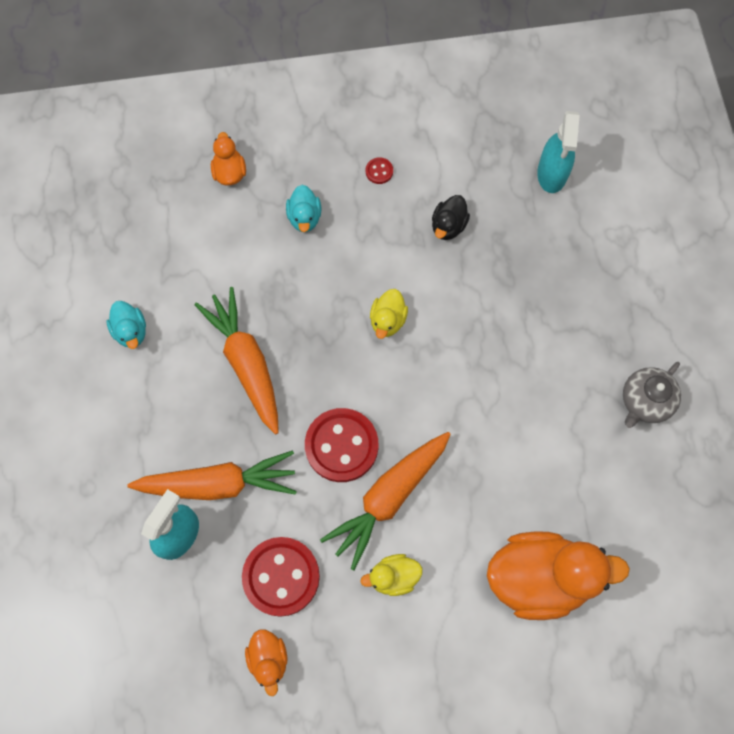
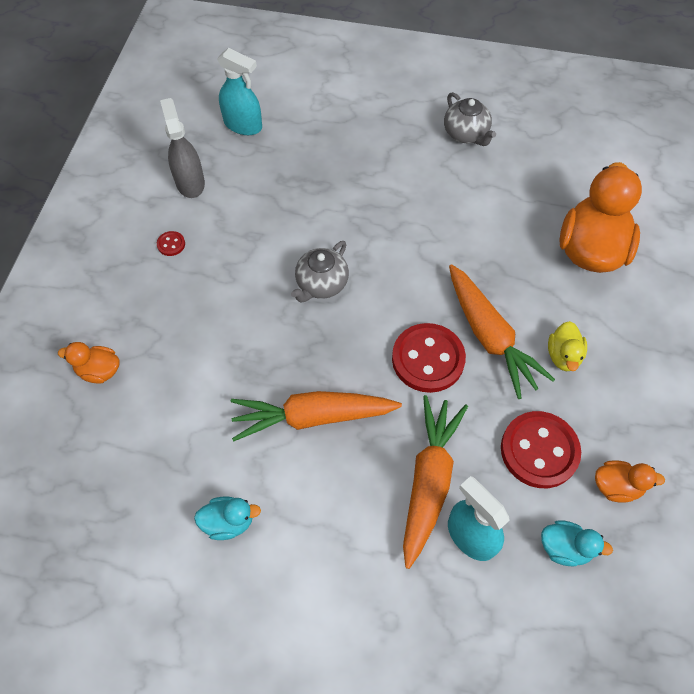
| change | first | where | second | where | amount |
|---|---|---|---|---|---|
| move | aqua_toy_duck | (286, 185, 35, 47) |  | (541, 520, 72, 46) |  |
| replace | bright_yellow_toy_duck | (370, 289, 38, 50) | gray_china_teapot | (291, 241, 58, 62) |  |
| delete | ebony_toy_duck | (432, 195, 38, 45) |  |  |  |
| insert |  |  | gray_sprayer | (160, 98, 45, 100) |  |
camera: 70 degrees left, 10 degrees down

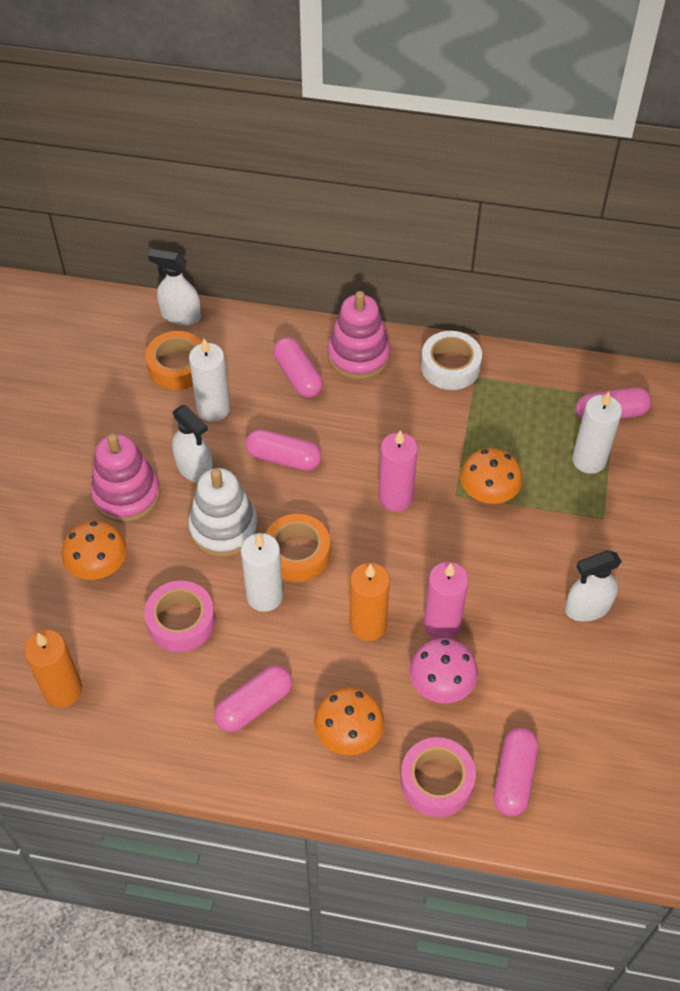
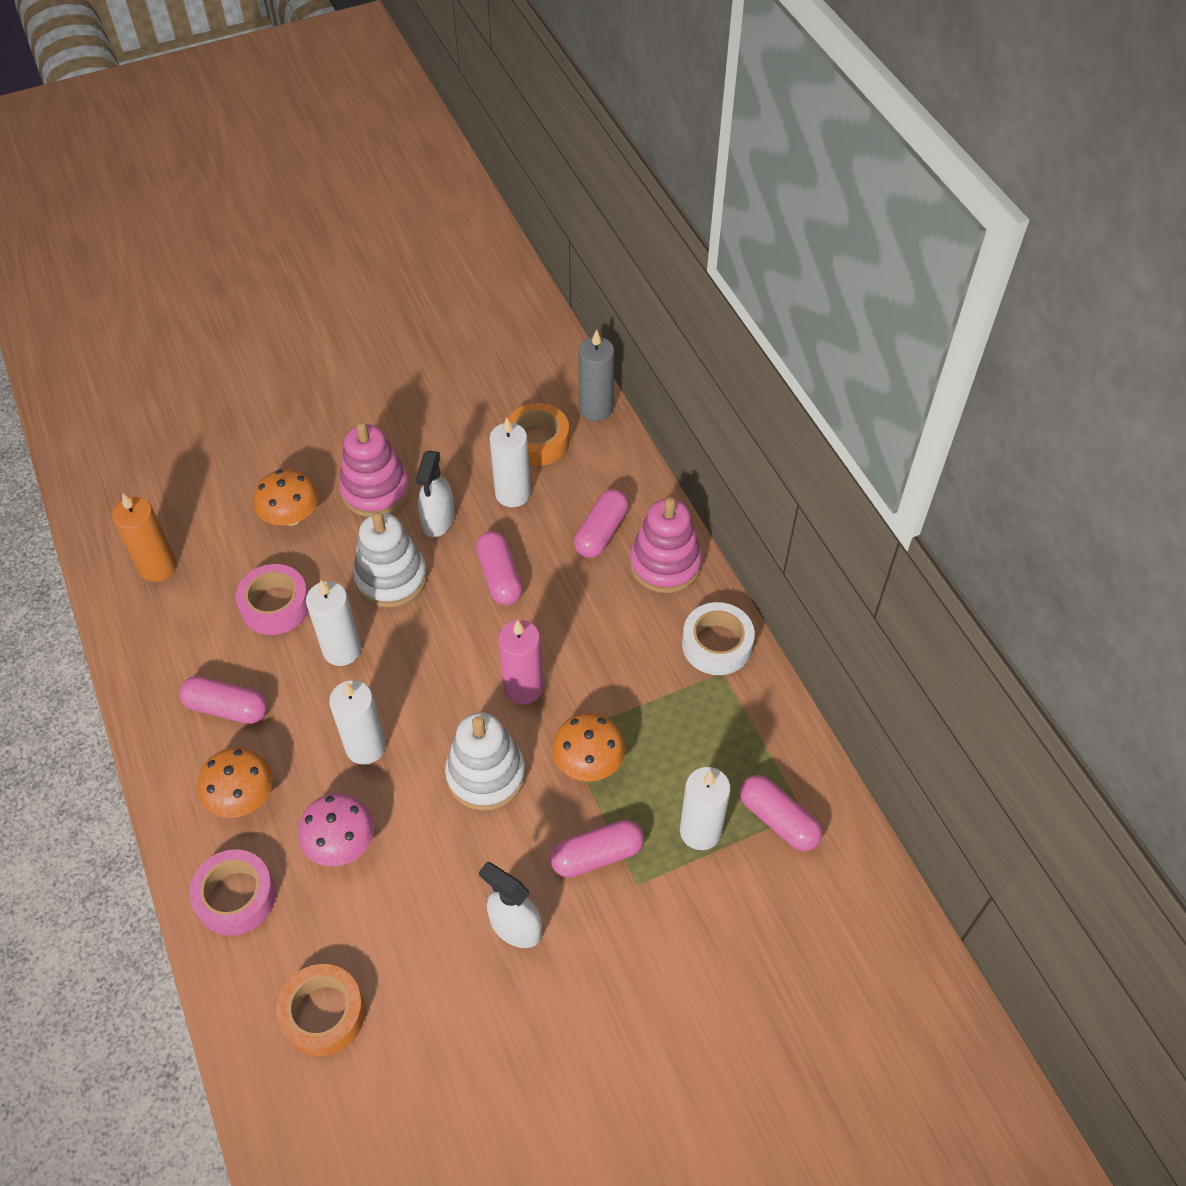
| change | first | where | second | where | amount |
|---|---|---|---|---|---|
| replace | white_sprayer | (148, 249, 53, 76) | gray_wax_candle | (578, 329, 36, 92) |  |
| move | orange_sticky_tape | (265, 514, 65, 68) |  | (276, 964, 89, 92) |  |
| recolor | orange_wax_candle | (350, 563, 40, 78) | white_wax_candle | (329, 680, 57, 85) |  |
| delete | rose-pink_wax_candle | (424, 562, 45, 77) |  |  |  |
| move | rose-pink_pill | (494, 728, 44, 88) |  | (550, 820, 94, 57) |  |
| insert |  |  | white_stacking_rings | (445, 713, 81, 98) |  |
camera: 55 degrees right, 0 degrees up

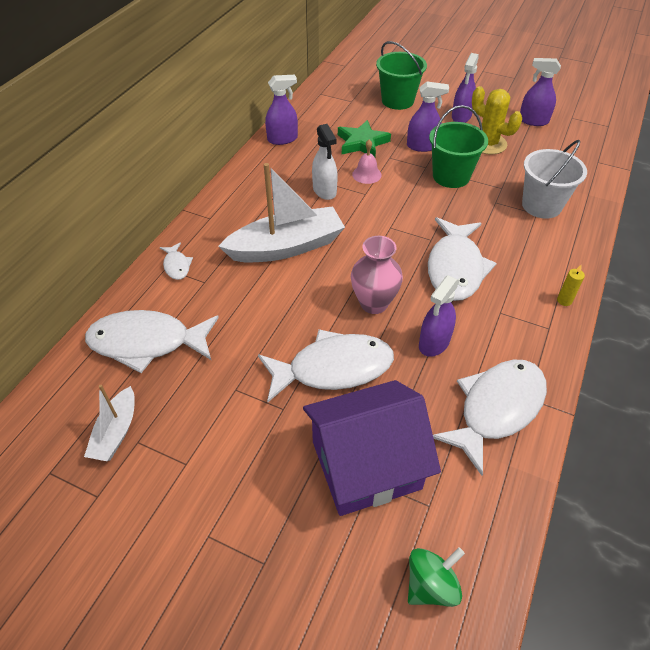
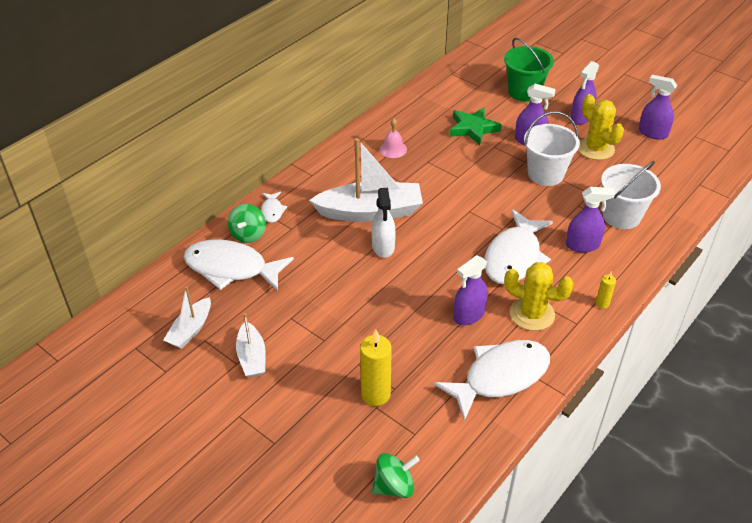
| change | first | where | second | where | amount |
|---|---|---|---|---|---|
| delete | white_fish | (258, 329, 136, 74) |  |  |  |
| move | purple_sprayer | (265, 75, 33, 70) |  | (566, 187, 49, 65) |  |
| replace | purple_toy_house | (303, 380, 138, 136) | bright_yellow_wax_candle | (360, 329, 32, 77) |  |
| move | white_sprayer | (312, 124, 26, 76) |  | (371, 188, 25, 70) |  |
| delete | rose-pink_vase | (351, 236, 52, 78) |  |  |  |
| move | rose-pink_school_bell | (352, 139, 30, 45) |  | (380, 119, 27, 39) |  |
| recolor | emerald_bucket | (429, 105, 59, 83) | white_bucket | (524, 111, 56, 75) |  |
| insert |  |  | emerald_toy_top | (228, 204, 38, 39) |  |
| insert |  |  | white_toy_boat | (236, 313, 30, 65) |  |
| insert |  |  | bright_yellow_prickly_plant | (504, 262, 70, 69) |  |
camera: 15 degrees right, 5 degrees down

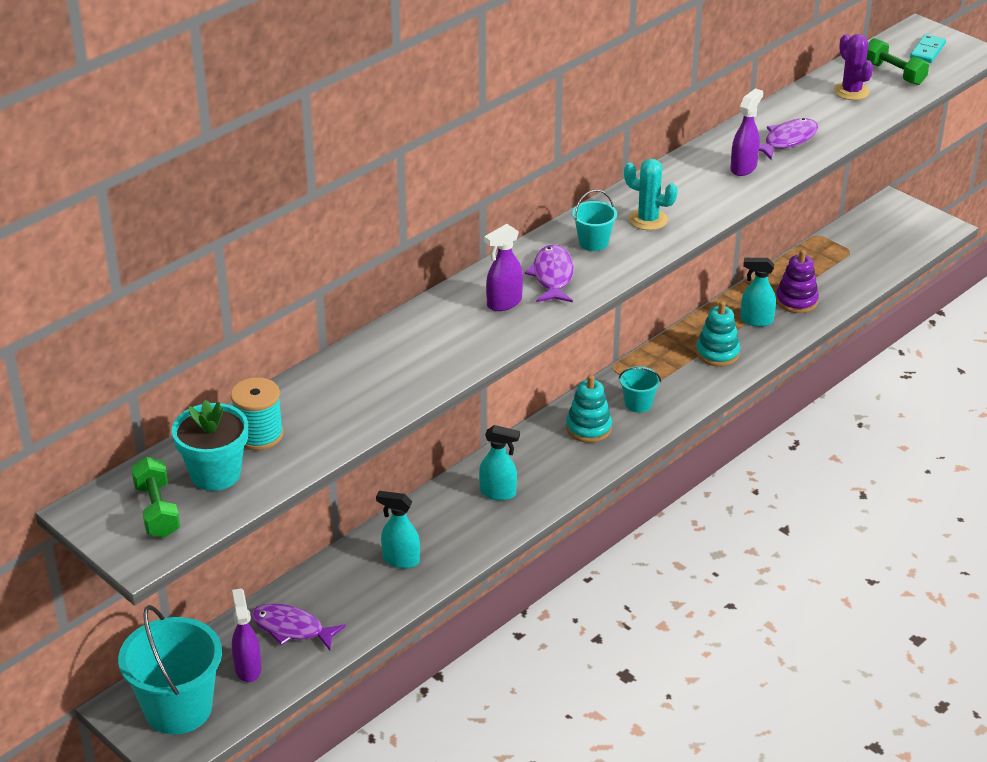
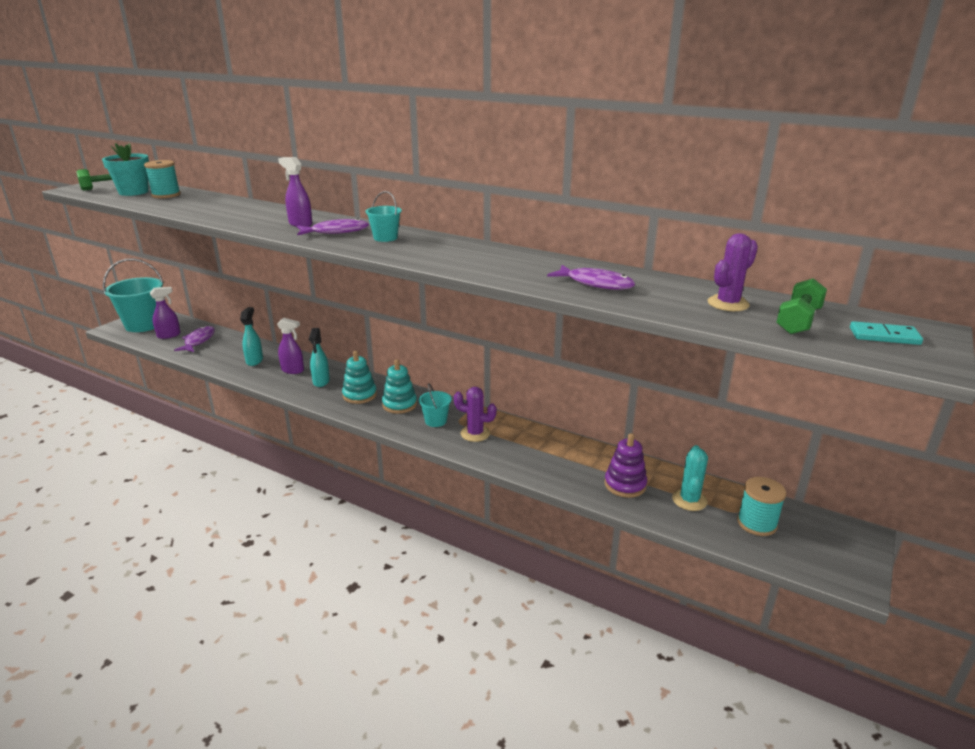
| change | first | where | second | where | amount |
|---|---|---|---|---|---|
| move | aqua_prickly_plant | (624, 159, 54, 71) |  | (672, 445, 36, 66) |  |
| move | aqua_stacking_rings | (696, 301, 44, 65) |  | (342, 351, 35, 53) |  |
| move | purple_sprayer | (730, 88, 33, 88) |  | (277, 318, 27, 56) |  |
| delete | aqua_sprayer | (740, 258, 36, 69) |  |  |  |
| insert |  |  | purple_prickly_plant | (454, 387, 43, 55) |  |
| insert |  |  | aqua_reel_of_thread | (737, 477, 50, 59) |  |
camera: 75 degrees right, 10 degrees down

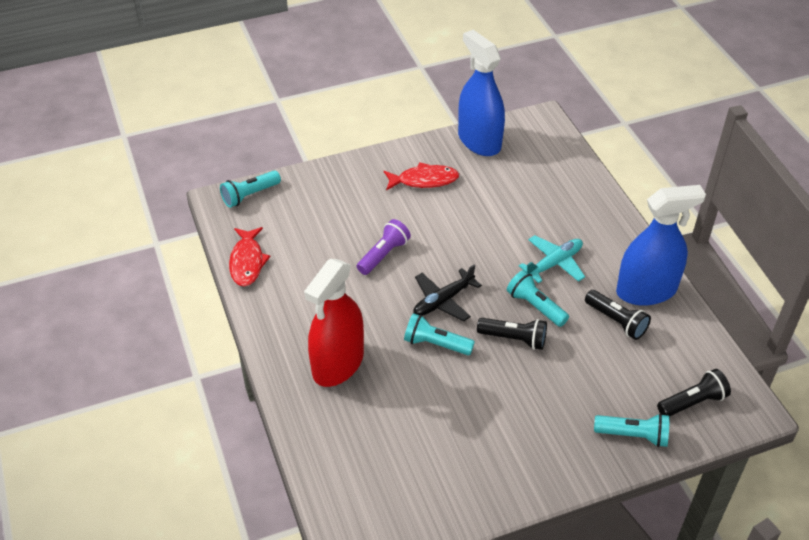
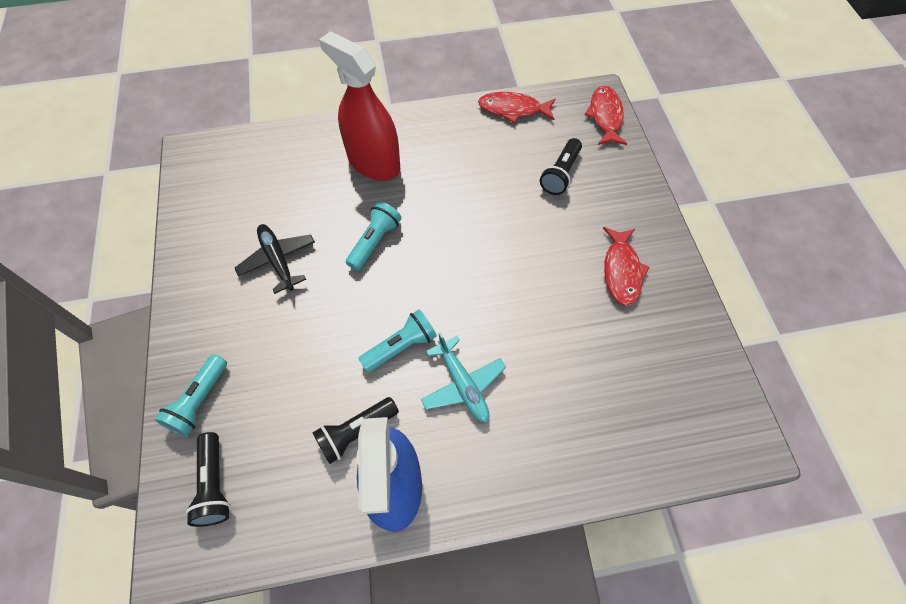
| change | first | where | second | where | amount |
|---|---|---|---|---|---|
| replace | aqua_torch | (220, 170, 61, 38) | crimson_fish | (585, 86, 42, 59) |  |
| delete | purple_torch | (356, 219, 55, 56) |  |  |  |
| move | ebony_plane | (413, 264, 69, 58) |  | (235, 224, 80, 70) |  |
| delete | royal_blue_sprayer | (458, 30, 47, 126) |  |  |  |
| move | ebony_torch | (477, 318, 70, 32) |  | (540, 138, 42, 57) |  |
camera: 100 degrees right, 15 degrees up

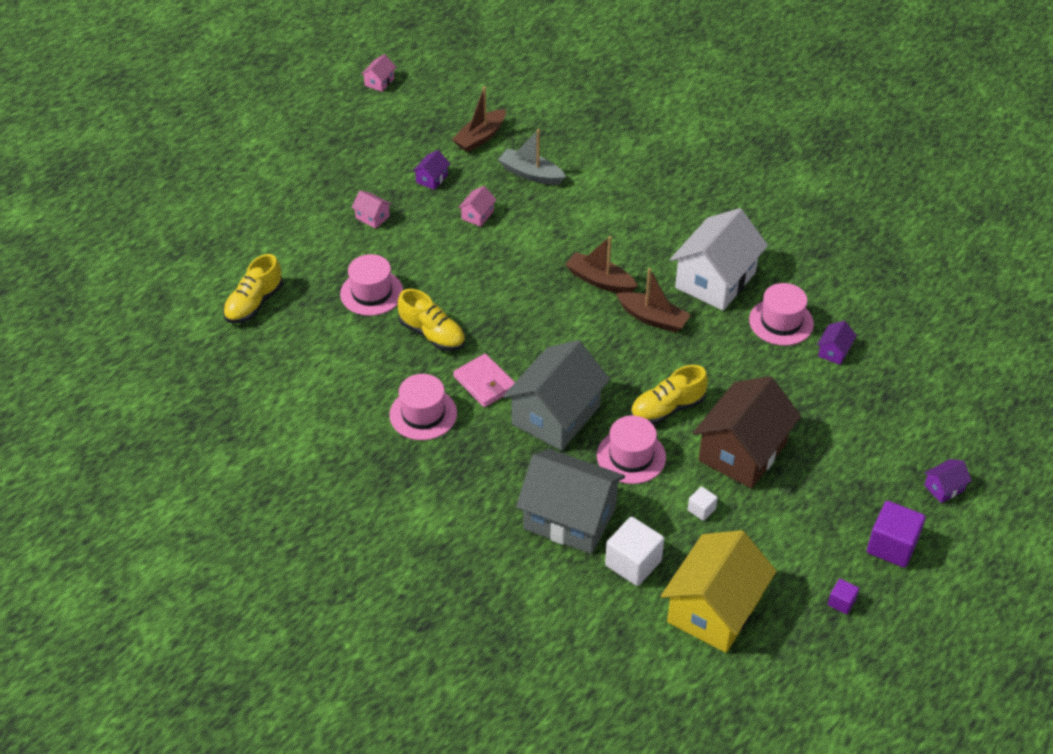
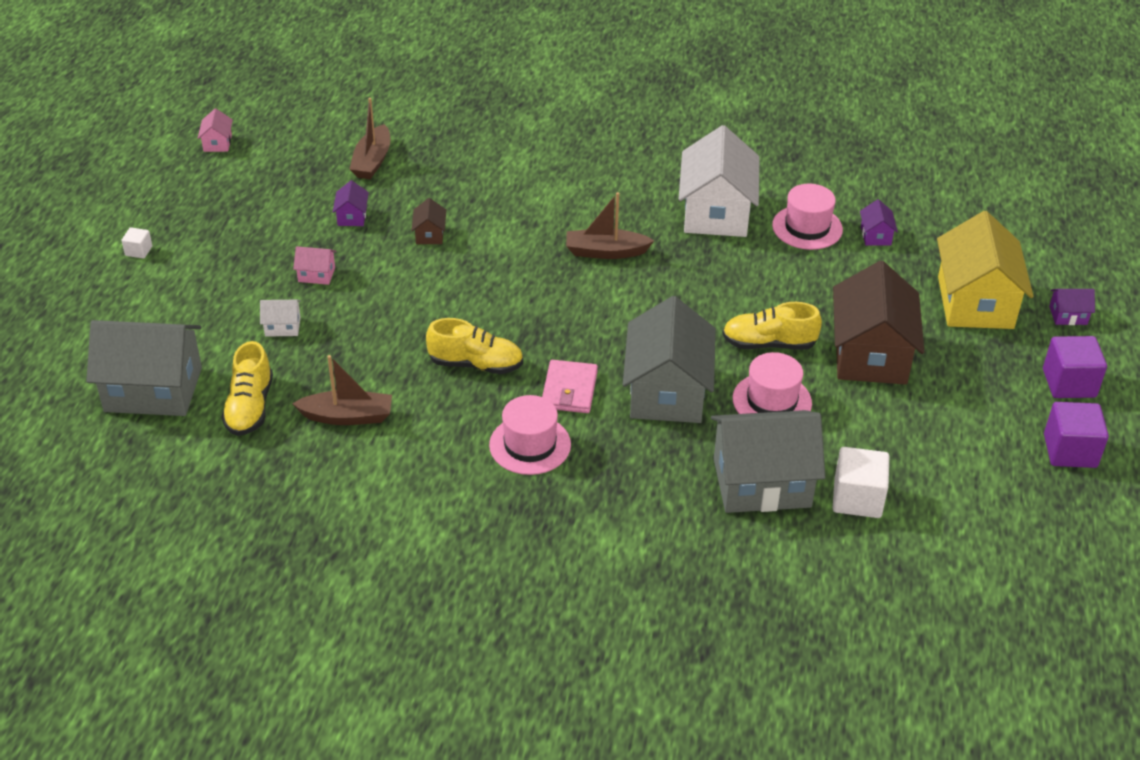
| change | first | where | second | where | amount |
|---|---|---|---|---|---|
| delete | rose-pink_hat | (340, 254, 63, 62) |  |  |  |
| rotate | rose-pink_billfold | (453, 354, 62, 53) |  | (542, 360, 56, 53) | 75 degrees clockwise |
| recolor | rose-pink_toy_house | (458, 186, 39, 41) | brown_toy_house | (411, 198, 35, 46) |  |
| delete | gray_toy_boat | (498, 129, 68, 56) |  |  |  |
| move | brown_toy_boat | (616, 268, 75, 65) |  | (292, 355, 100, 70) |  |
| rotate | bright_yellow_sneaker | (630, 365, 78, 60) |  | (722, 302, 100, 48) | 60 degrees clockwise |
| move | bright_yellow_toy_house | (661, 530, 116, 123) |  | (937, 211, 97, 118) |  |
| move | white_block | (688, 486, 30, 35) |  | (122, 227, 30, 32) |  |
| resize | purple_block | (828, 579, 31, 35) |  | (1044, 402, 65, 66) | x1.95 |
| rotate | purple_toy_house | (924, 459, 48, 44) |  | (1049, 289, 46, 36) | 60 degrees clockwise |
| insert |  |  | gray_toy_house | (86, 320, 116, 96) |  |
| insert |  |  | white_toy_house | (260, 300, 41, 37) |  |
camera: 30 degrees left, 5 degrees down

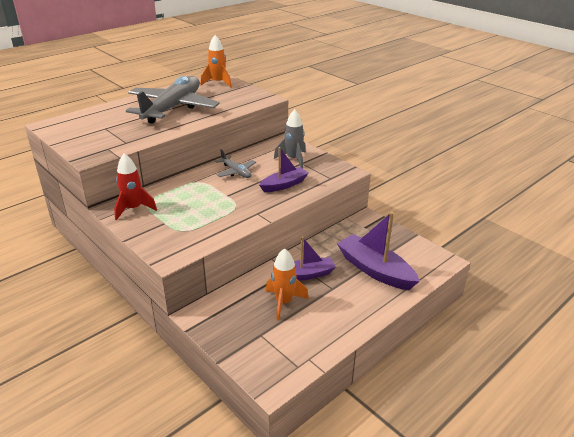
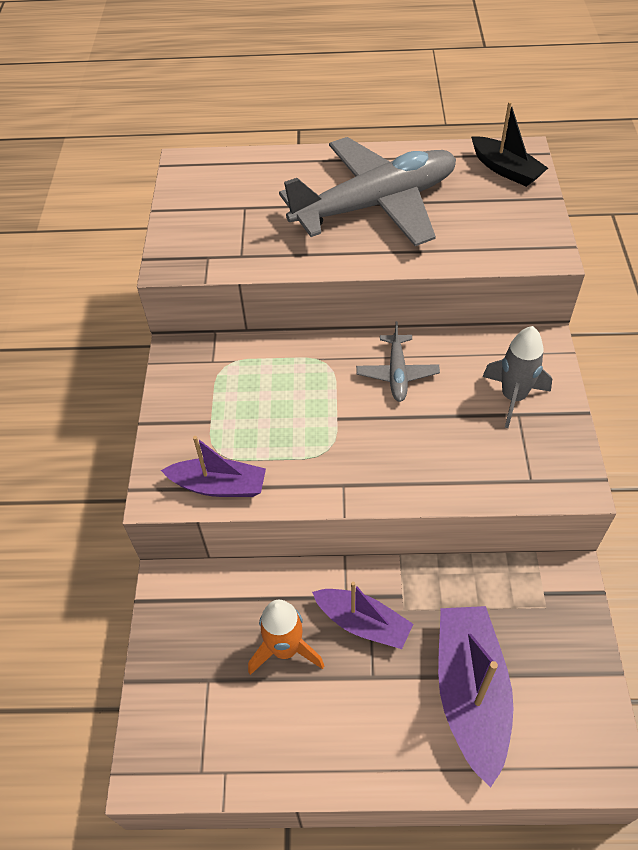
| change | first | where | second | where | amount |
|---|---|---|---|---|---|
| delete | crimson_rocket | (114, 154, 43, 66) |  |  |  |
| replace | orange_rocket | (200, 35, 32, 53) | ebony_toy_boat | (471, 101, 77, 86) |  |
| move | purple_toy_boat | (259, 147, 49, 45) |  | (161, 436, 105, 61) |  |
camera: 45 degrees right, 20 degrees up

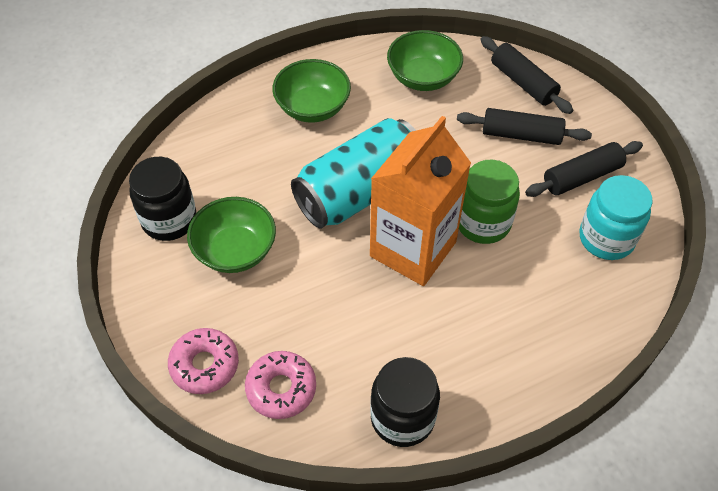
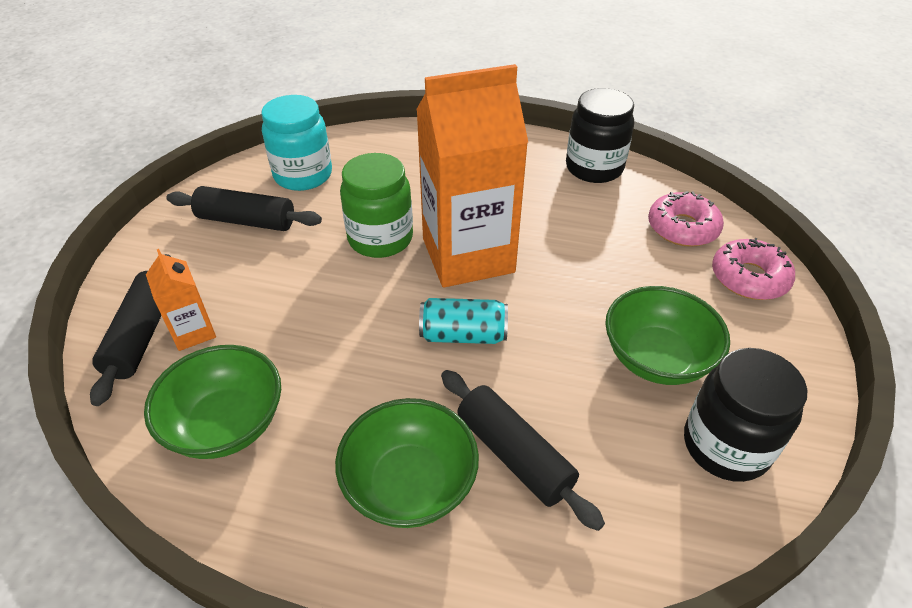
| change | first | where | second | where | amount |
|---|---|---|---|---|---|
| resize | aqua_soda_can | (291, 118, 125, 111) |  | (419, 298, 89, 46) | x0.49 |
| move | ebony_rolling_pin | (457, 108, 135, 37) |  | (441, 370, 164, 161) |  |
| insert |  |  | orange_carton | (146, 249, 70, 102) |  |
camera: 140 degrees left, 10 degrees down

